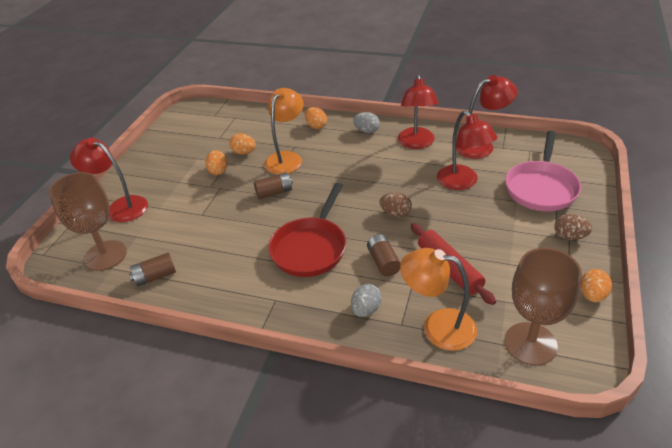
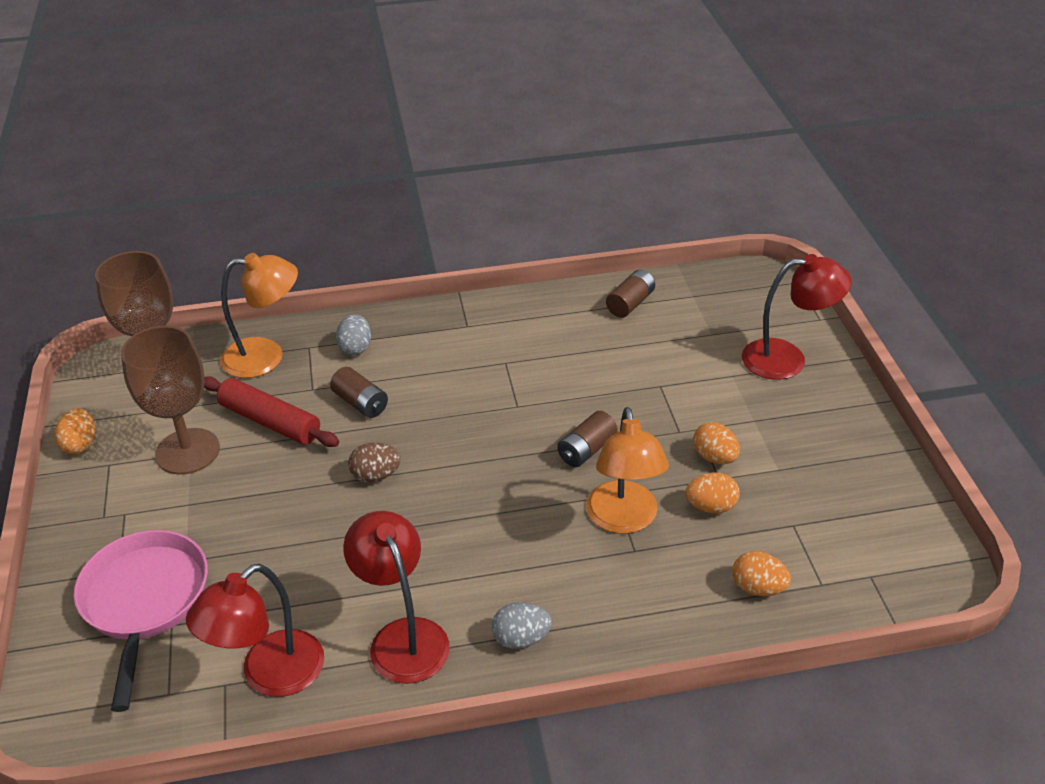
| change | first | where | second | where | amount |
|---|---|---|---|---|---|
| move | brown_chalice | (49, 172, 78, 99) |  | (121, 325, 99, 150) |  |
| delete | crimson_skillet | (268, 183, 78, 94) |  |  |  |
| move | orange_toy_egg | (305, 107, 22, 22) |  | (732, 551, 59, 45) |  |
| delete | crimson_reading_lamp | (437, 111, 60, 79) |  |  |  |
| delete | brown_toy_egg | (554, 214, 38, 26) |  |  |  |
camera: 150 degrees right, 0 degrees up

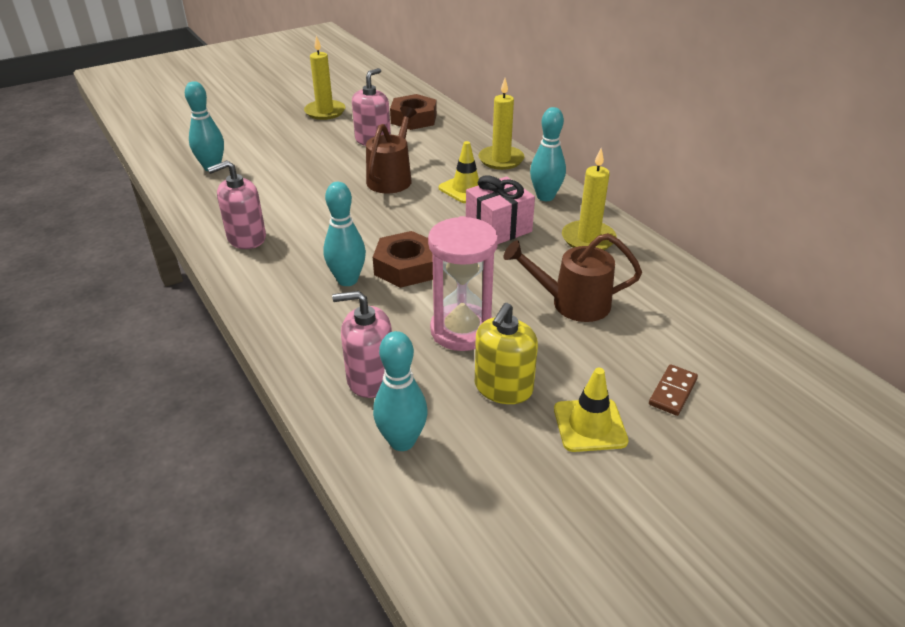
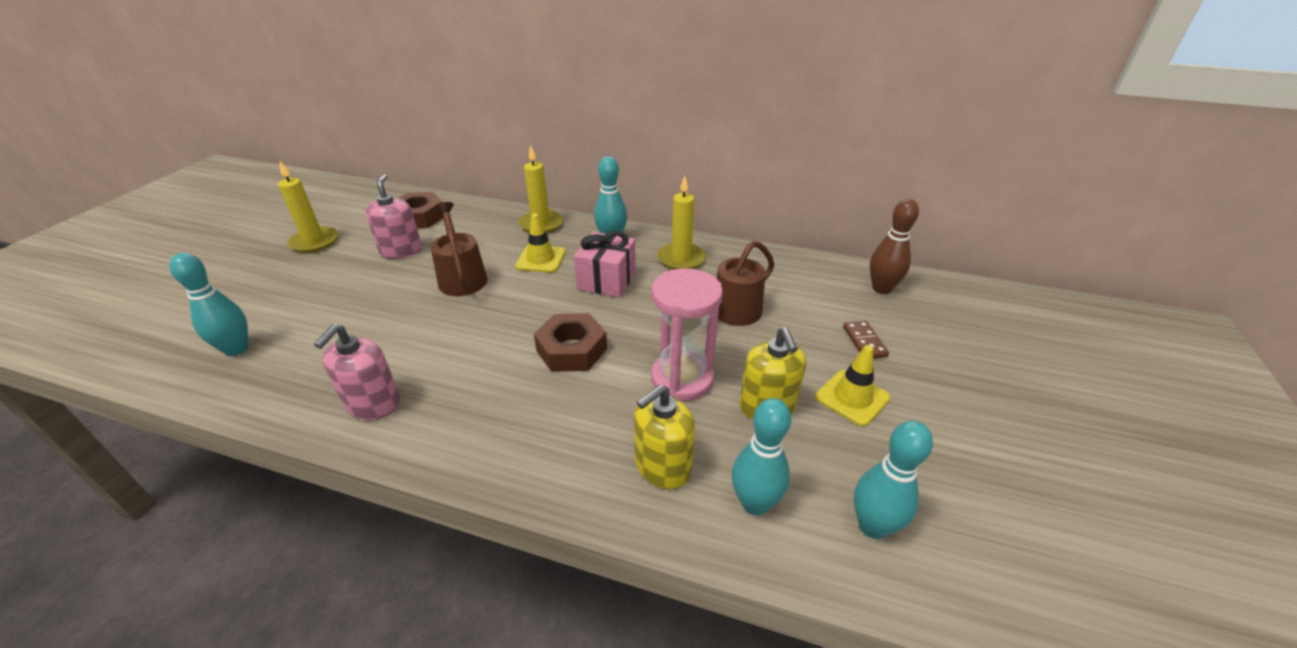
| change | first | where | second | where | amount |
|---|---|---|---|---|---|
| move | aqua_tenpin | (323, 182, 43, 104) |  | (854, 421, 79, 118) |  |
| recolor | rose-pink_soap_dispenser | (332, 291, 60, 107) | bright_yellow_soap_dispenser | (634, 385, 61, 104) |  |
| insert |  |  | brown_tenpin | (870, 199, 49, 95) |  |
camera: 40 degrees left, 0 degrees up

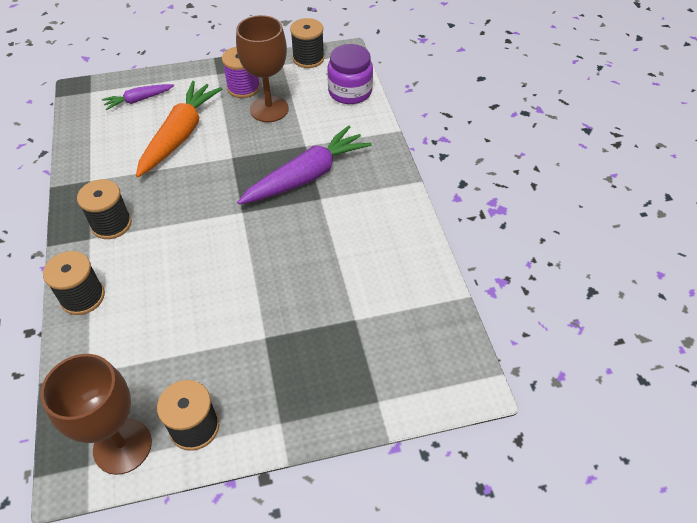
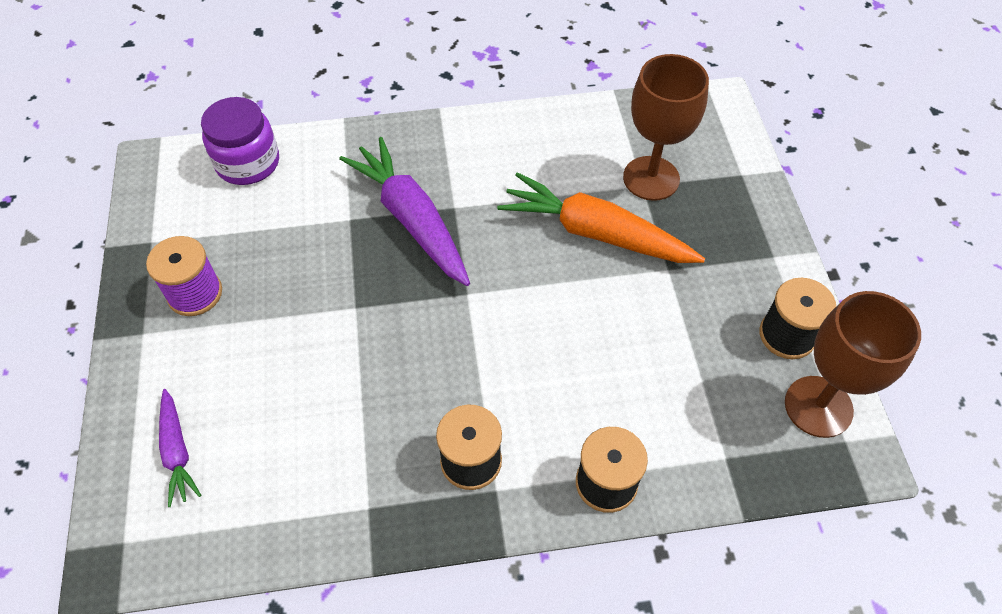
| change | first | where | second | where | amount |
|---|---|---|---|---|---|
| move | orange_toy_carrot | (136, 81, 86, 96) |  | (497, 172, 208, 91) |  |
| move | brown_chalice | (236, 15, 53, 107) |  | (623, 54, 86, 147) |  |
| delete | ebony_reel_of_thread | (290, 18, 34, 50) |  |  |  |
camera: 85 degrees left, 5 degrees up

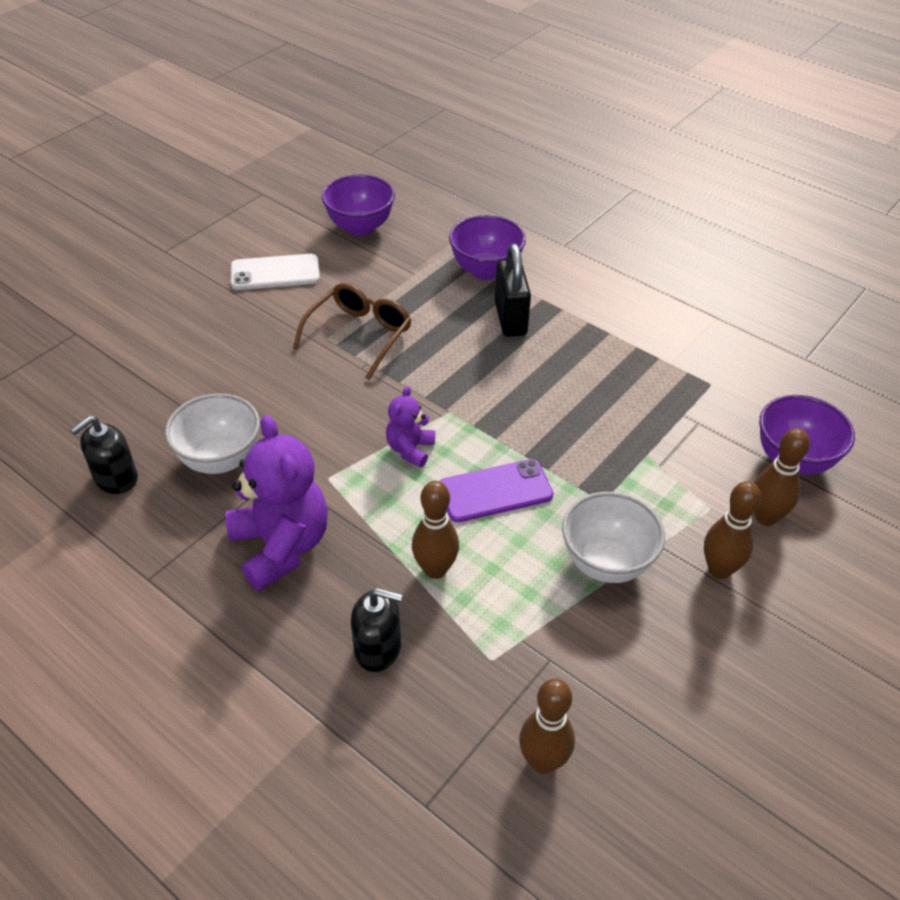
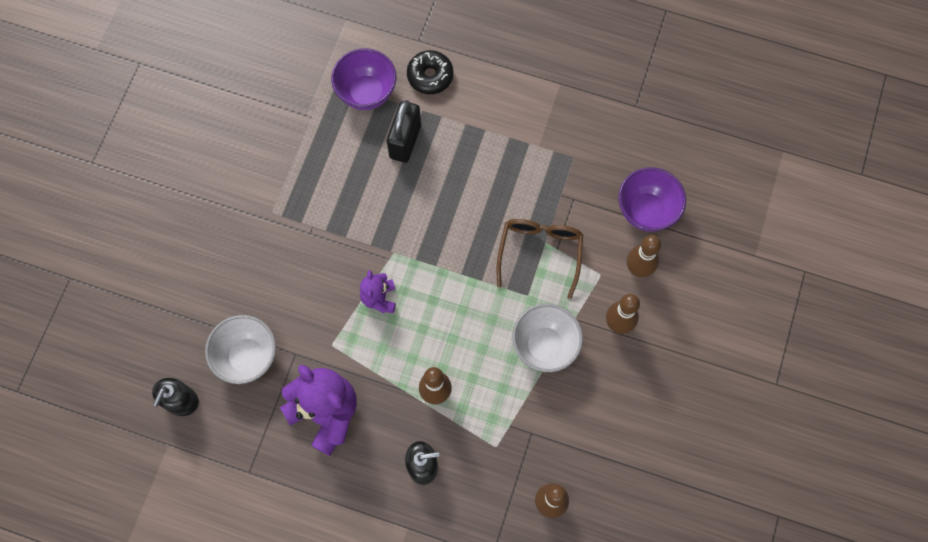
| change | first | where | second | where | amount |
|---|---|---|---|---|---|
| delete | white_mobile_phone | (231, 254, 89, 36) |  |  |  |
| move | brown_glasses | (293, 283, 118, 97) |  | (497, 219, 86, 80) |  |
| delete | purple_bowl | (322, 174, 73, 62) |  |  |  |
| delete | purple_mobile_phone | (440, 459, 113, 63) |  |  |  |
| rotate | ebony_padlock | (495, 243, 36, 94) |  | (387, 100, 34, 63) | 45 degrees clockwise |
| insert |  |  | ebony_doughnut | (407, 50, 46, 44) |  |
camera: 20 degrees left, 25 degrees up

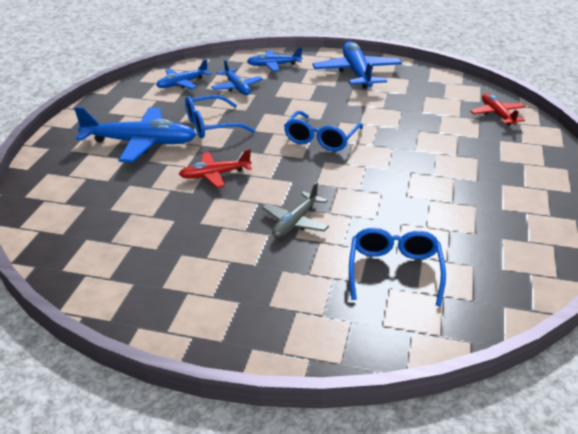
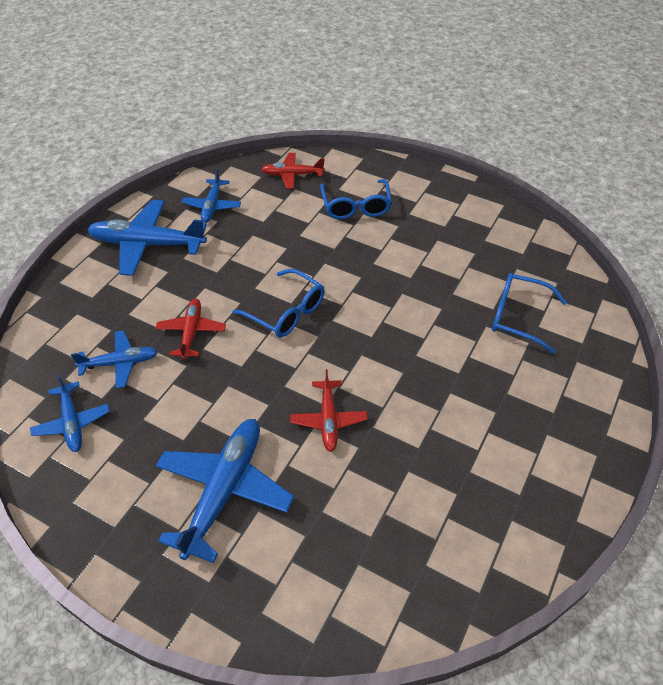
| change | first | where | second | where | amount |
|---|---|---|---|---|---|
| move | royal_blue_glasses | (185, 95, 70, 43) |  | (320, 179, 72, 40) |  |
| move | royal_blue_plane | (247, 47, 55, 24) |  | (182, 169, 59, 54) |  |
| delete | gray_plane | (262, 182, 67, 56) |  |  |  |
| insert |  |  | crimson_plane | (155, 298, 71, 62) |  |
camera: 75 degrees left, 15 degrees up

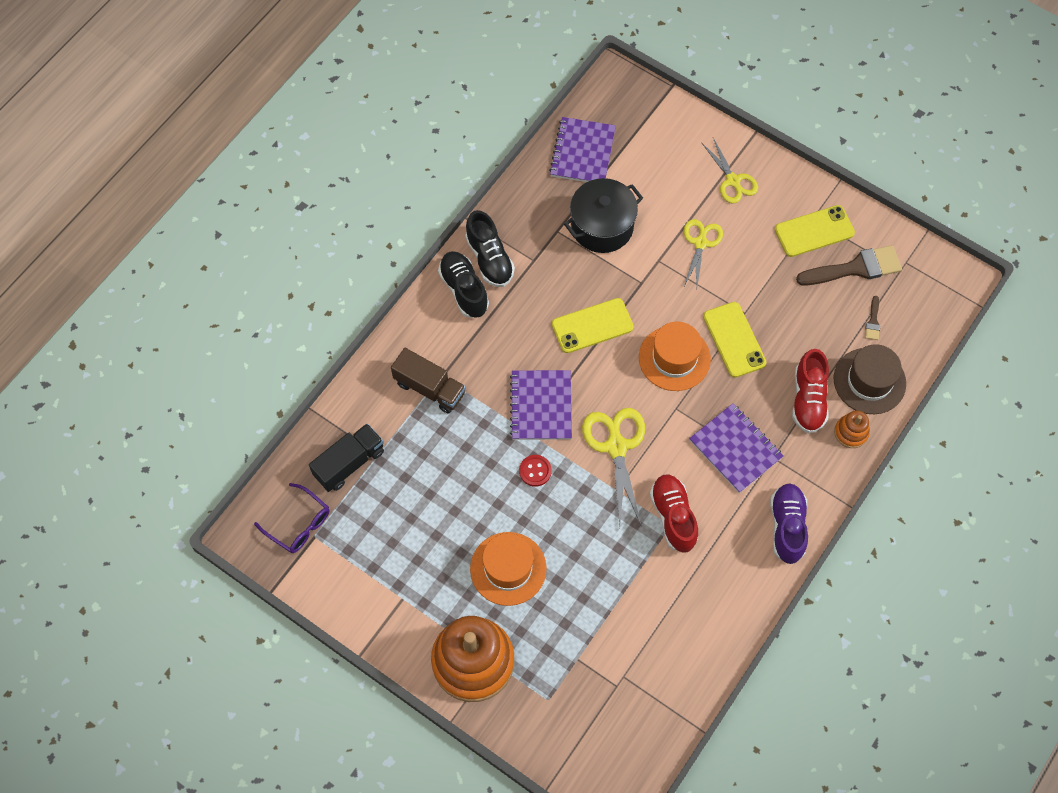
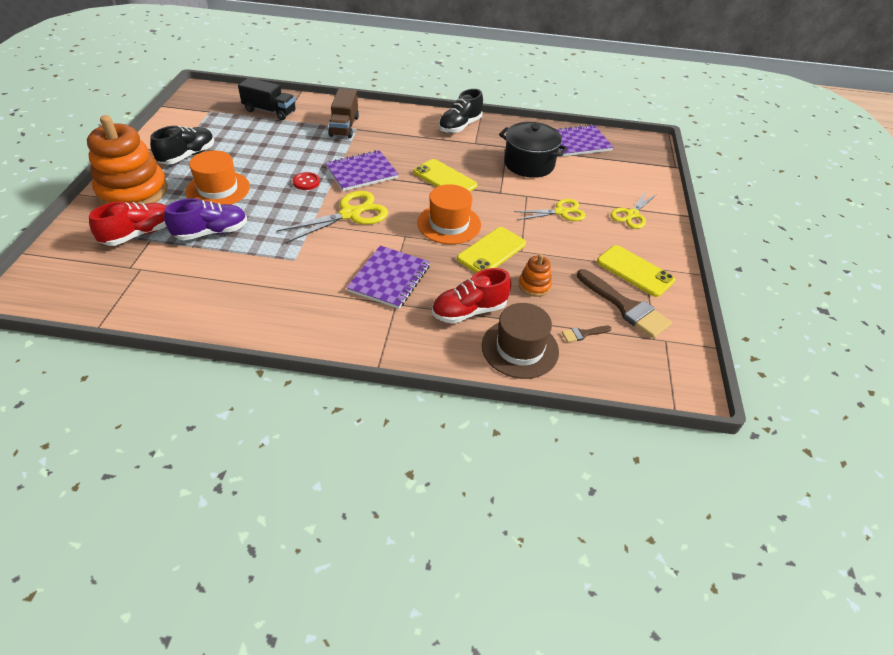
| change | first | where | second | where | amount |
|---|---|---|---|---|---|
| delete | purple_glasses | (254, 483, 75, 70) |  |  |  |
| move | ebony_sneaker | (438, 251, 51, 67) |  | (150, 126, 64, 38) |  |
| move | crimson_sneaker | (650, 474, 48, 79) |  | (89, 201, 77, 45) |  |
| move | purple_sneaker | (770, 483, 38, 81) |  | (164, 198, 83, 42) |  |
| move | orange_stacking_rings | (834, 410, 36, 38) |  | (519, 254, 33, 43) |  |
camera: 60 degrees right, 20 degrees down

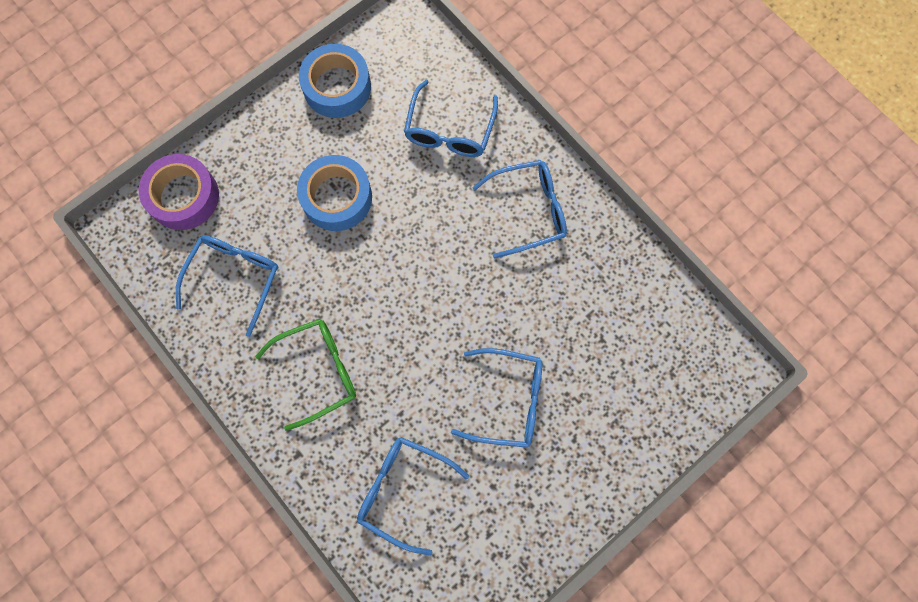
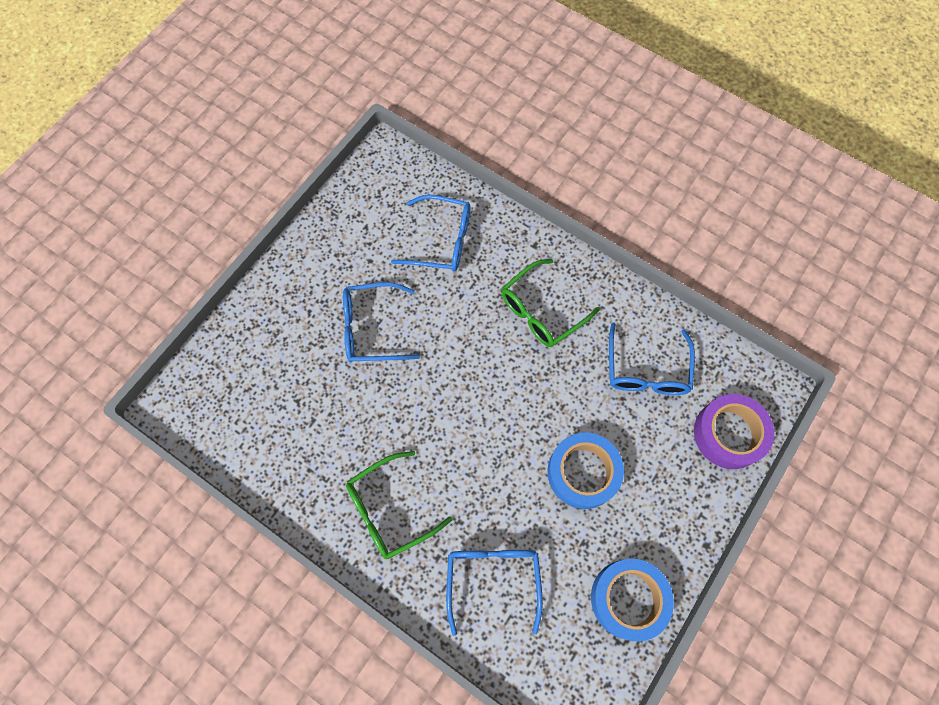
| change | first | where | second | where | amount |
|---|---|---|---|---|---|
| recolor | royal_blue_glasses | (472, 160, 95, 99) | emerald_glasses | (346, 451, 107, 108) |  |
camera: 165 degrees right, 5 degrees down

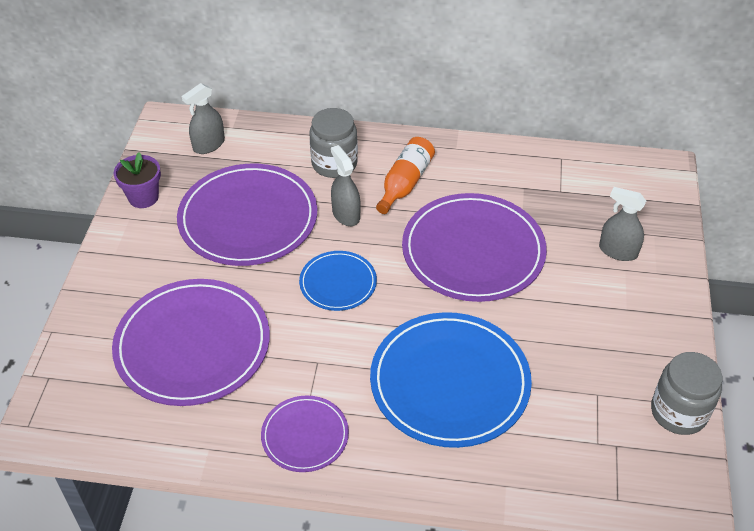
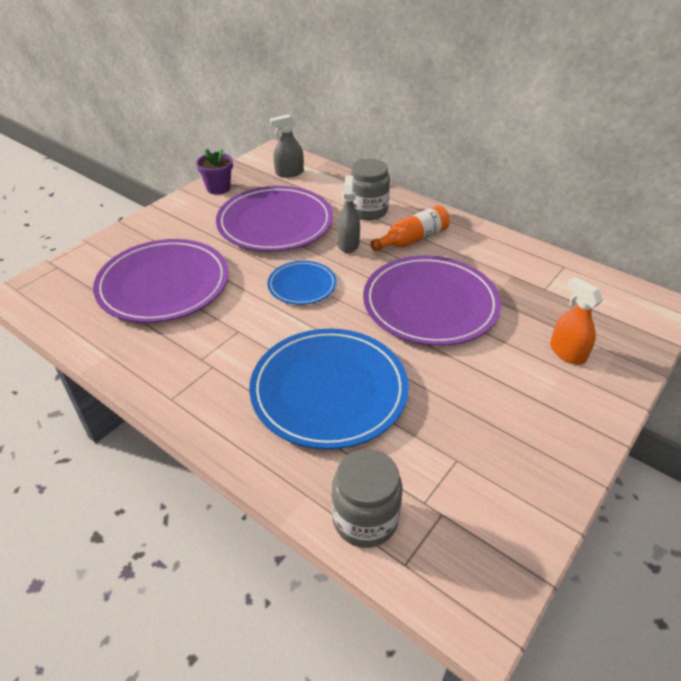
| change | first | where | second | where | amount |
|---|---|---|---|---|---|
| delete | purple_dinner_plate | (261, 395, 88, 77) |  |  |  |
| recolor | gray_sprayer | (599, 187, 47, 74) | orange_sprayer | (550, 277, 53, 88) |  |
| move | gray_preserve_jar | (651, 352, 71, 83) |  | (332, 449, 70, 99) |  |
camera: 30 degrees right, 5 degrees down

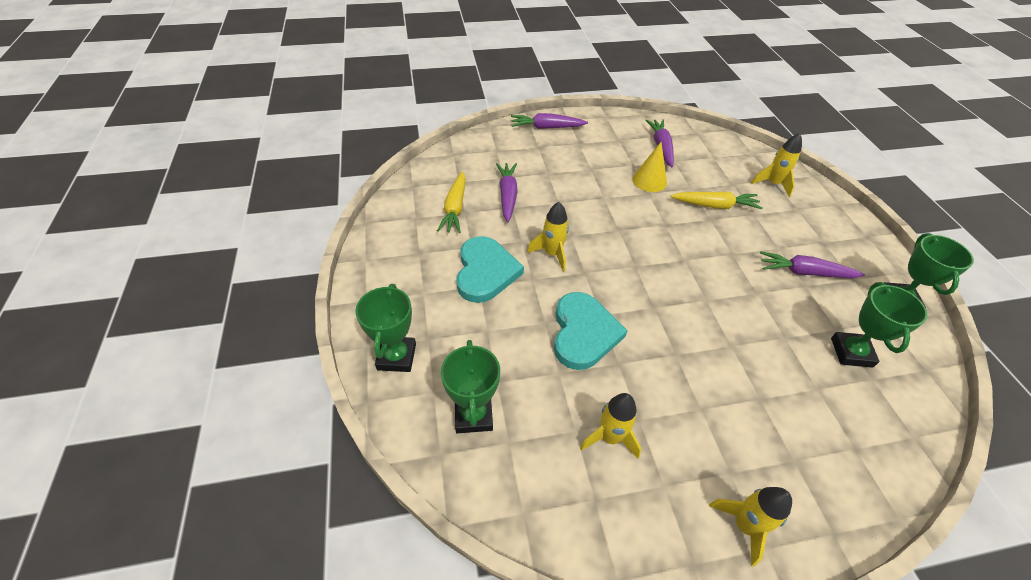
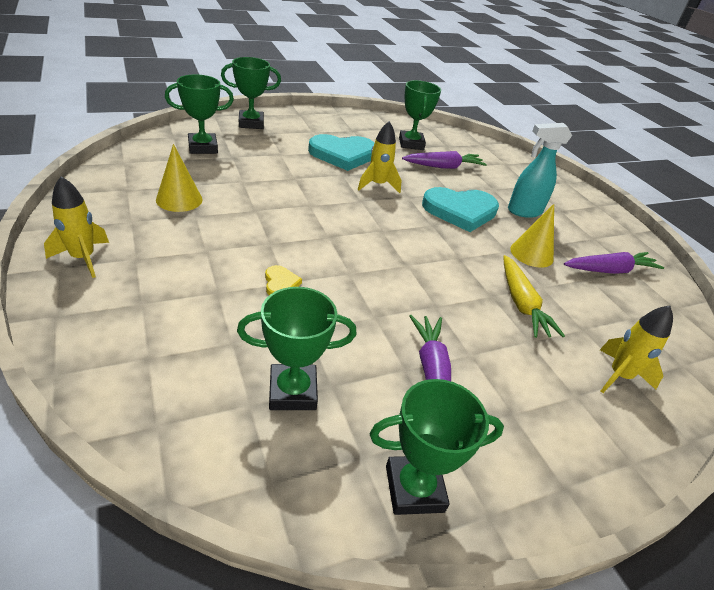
| change | first | where | second | where | amount |
|---|---|---|---|---|---|
| replace | bright_yellow_toy_carrot | (437, 172, 29, 61) | emerald_prize_cup | (399, 80, 42, 70) |  |
| delete | purple_toy_carrot | (511, 113, 77, 16) |  |  |  |
| move | aqua_heart | (554, 292, 74, 78) |  | (422, 187, 77, 45) |  |
| replace | bright_yellow_rocket | (580, 393, 61, 66) | bright_yellow_cone_shape | (156, 144, 47, 68) |  |
| insert |  |  | bright_yellow_heart | (265, 265, 37, 30) |  |
| insert |  |  | aqua_sprayer | (508, 123, 64, 95) |  |
camera: 75 degrees right, 10 degrees down

